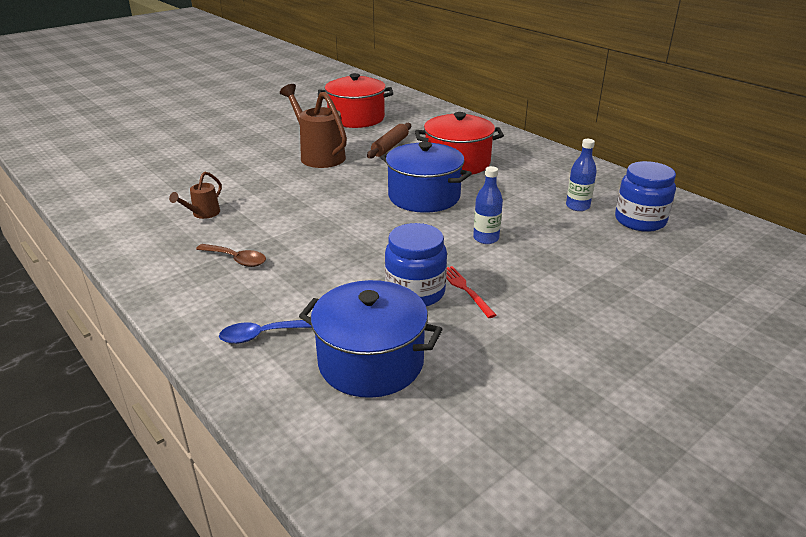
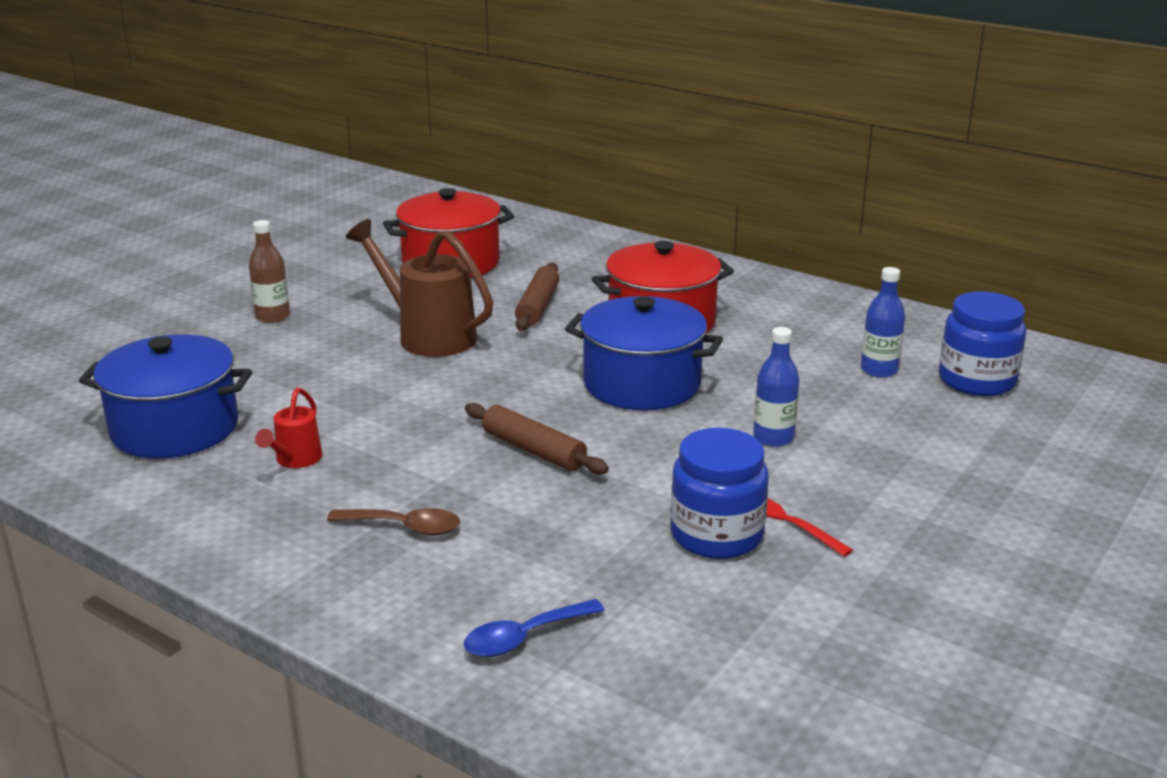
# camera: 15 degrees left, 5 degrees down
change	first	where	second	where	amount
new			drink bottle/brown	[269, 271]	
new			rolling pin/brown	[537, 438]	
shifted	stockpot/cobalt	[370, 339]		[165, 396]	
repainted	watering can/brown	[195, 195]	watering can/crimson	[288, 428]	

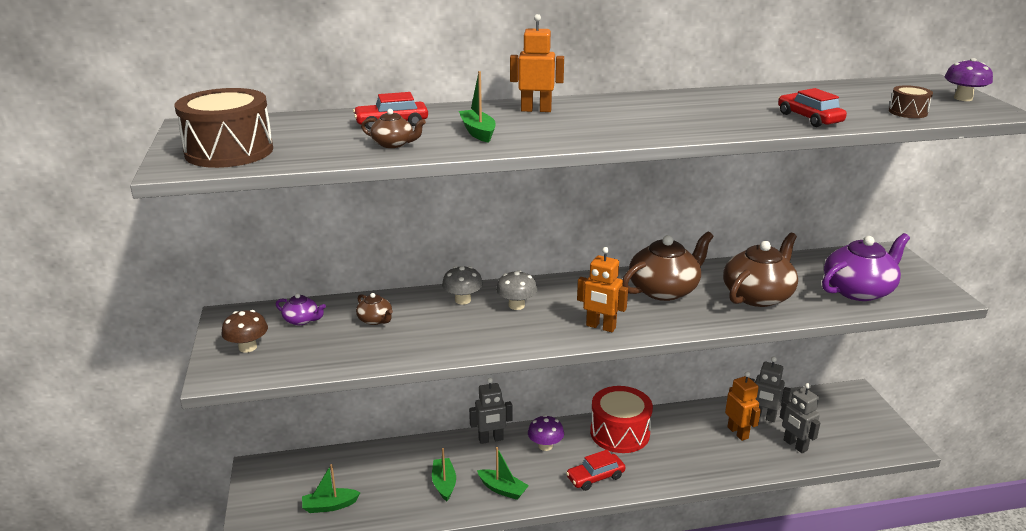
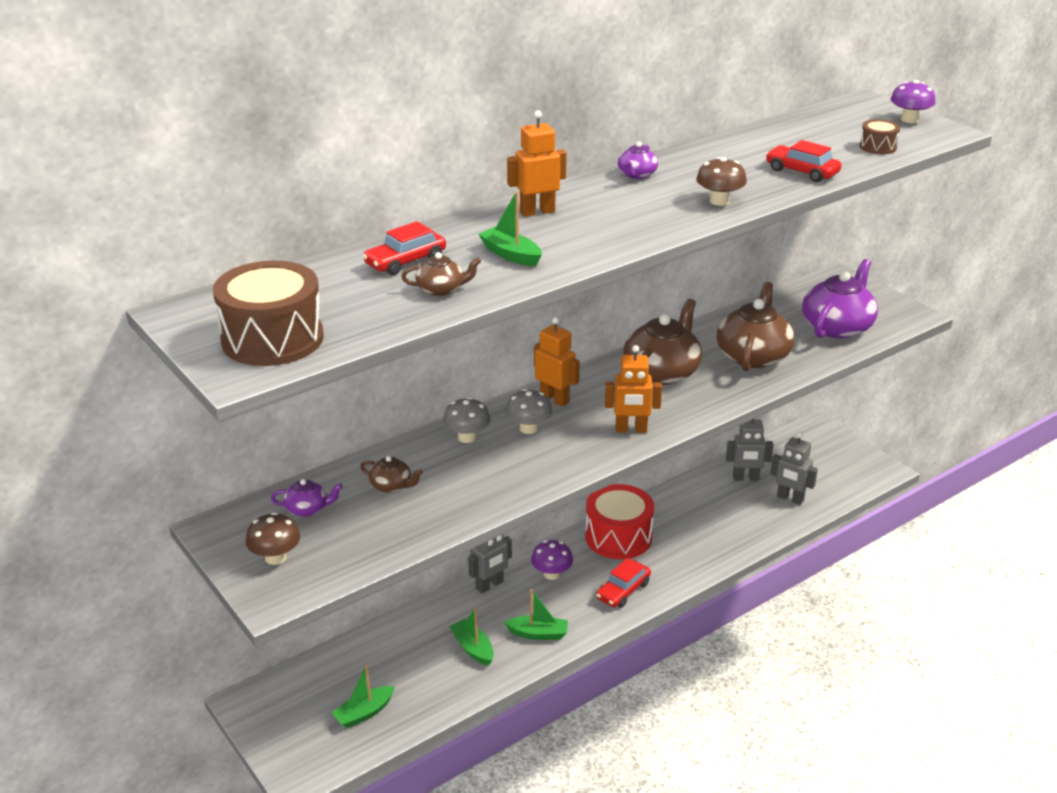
# camera: 25 degrees left, 5 degrees up
change	first	where	second	where	amount
new			teapot/violet	[638, 160]	
new			fungus/brown	[721, 181]	
shifted	robot/bright orange	[743, 406]		[557, 362]	

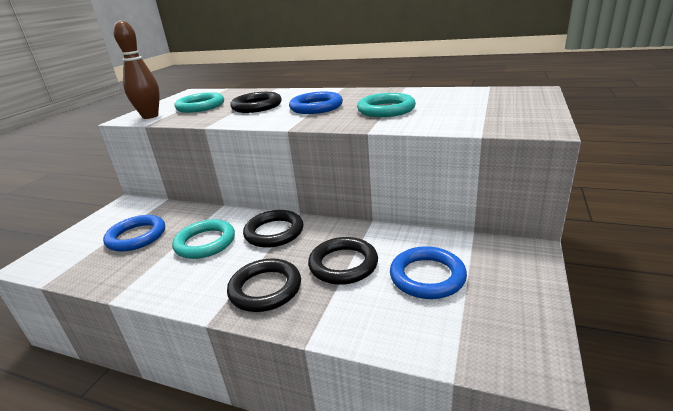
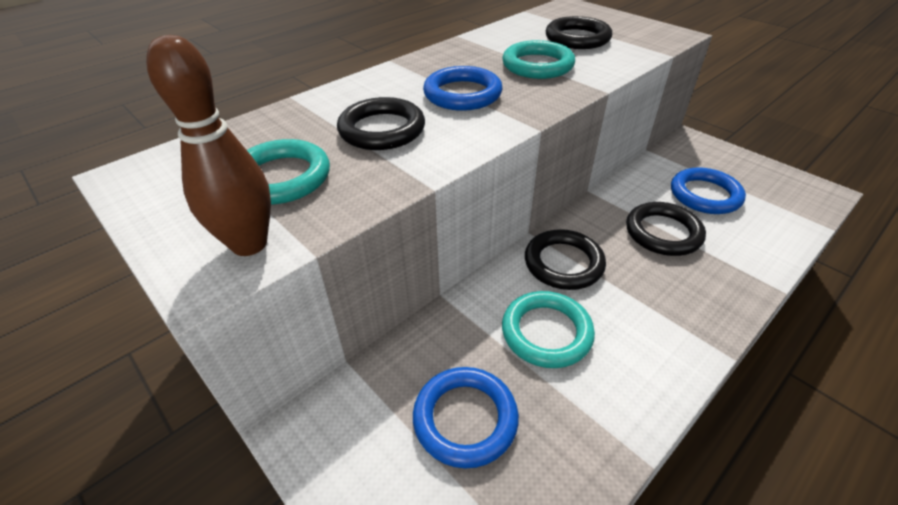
# camera: 65 degrees left, 15 degrees up
change	first	where	second	where	amount
shifted	hoop/ebony	[264, 285]		[579, 32]	

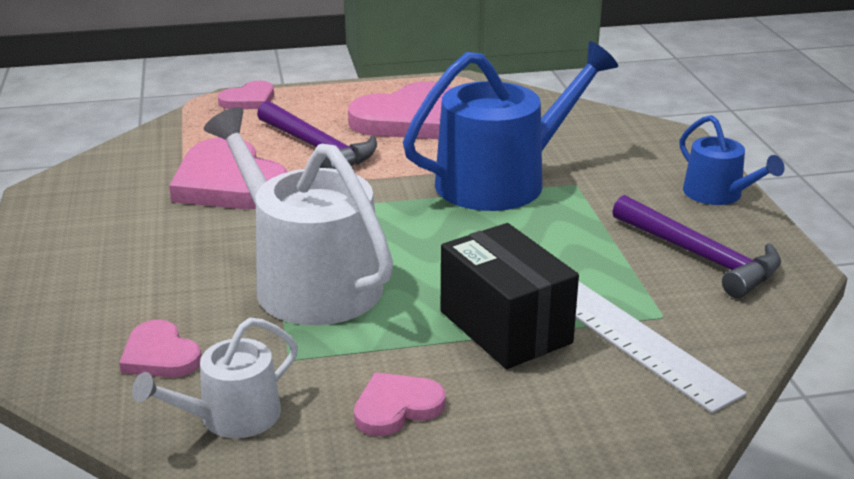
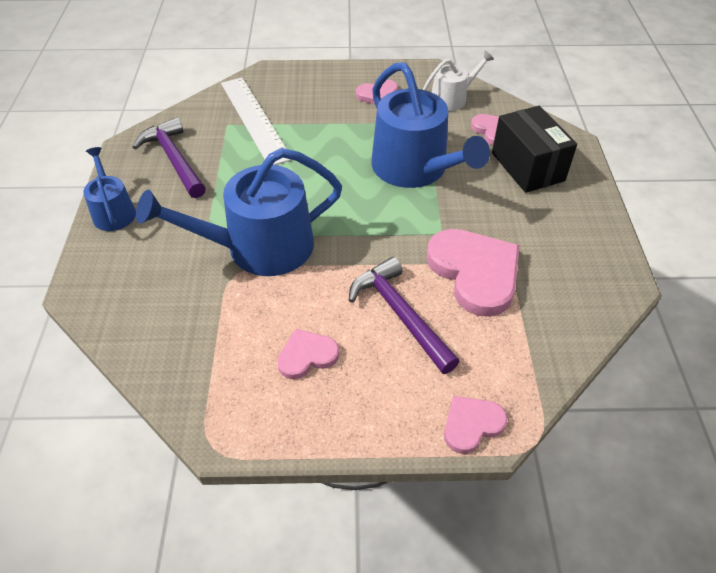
# camera: 170 degrees left, 20 degrees up
change	first	where	second	where	amount
shifted	package/ebony	[510, 296]		[534, 149]	
repainted	watering can/snow-white	[298, 216]	watering can/cobalt	[430, 125]	
scaled	heart/rosy	[399, 110]		[308, 354]	x0.53

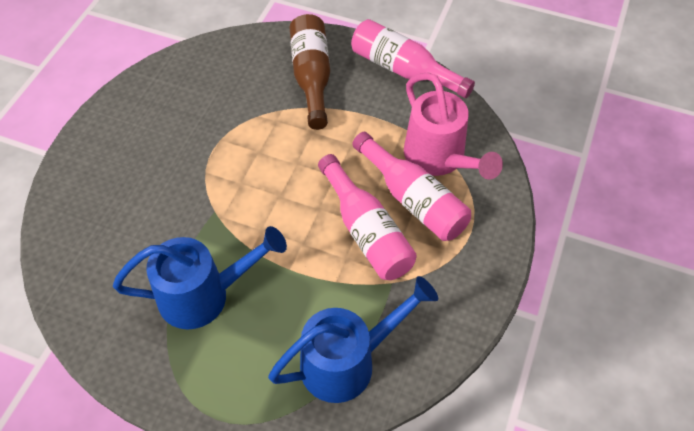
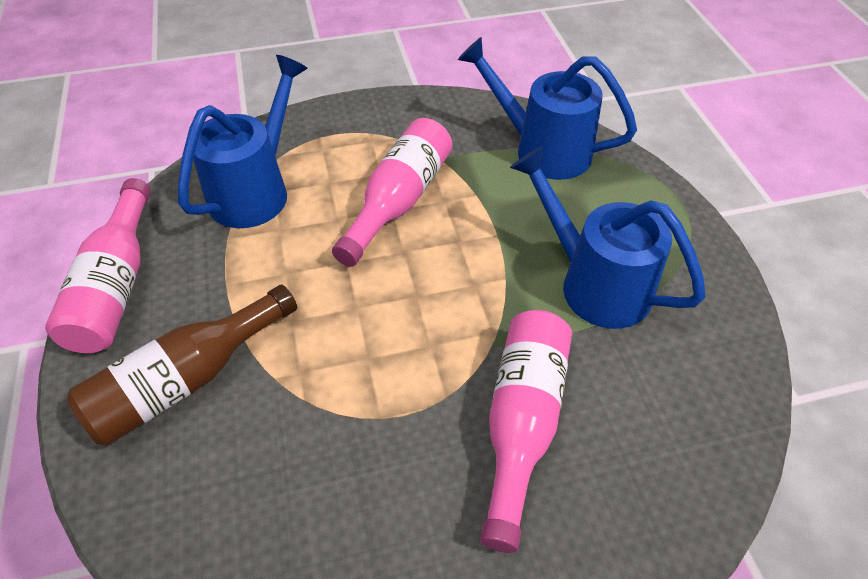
# camera: 125 degrees left, 5 degrees down
change	first	where	second	where	amount
shifted	drink bottle/rosy	[411, 186]		[526, 431]	
repainted	watering can/rosy	[453, 126]	watering can/cobalt	[243, 141]	

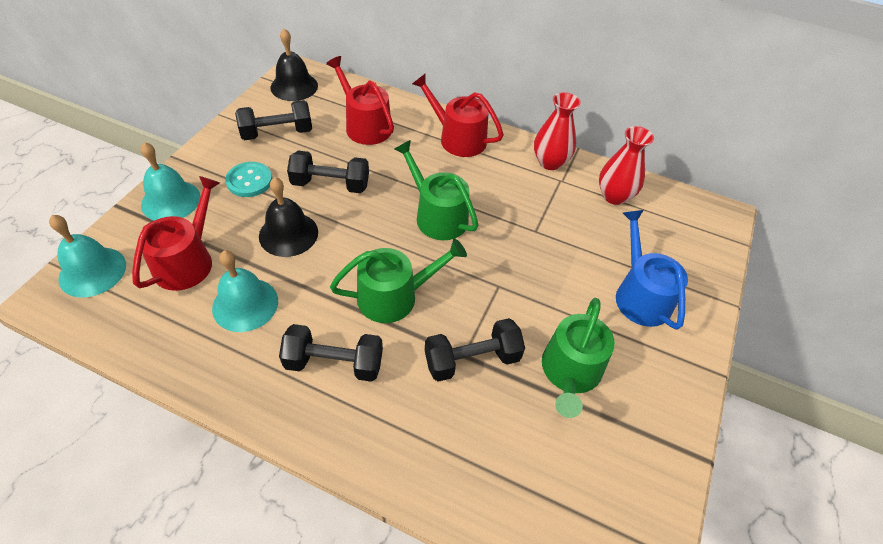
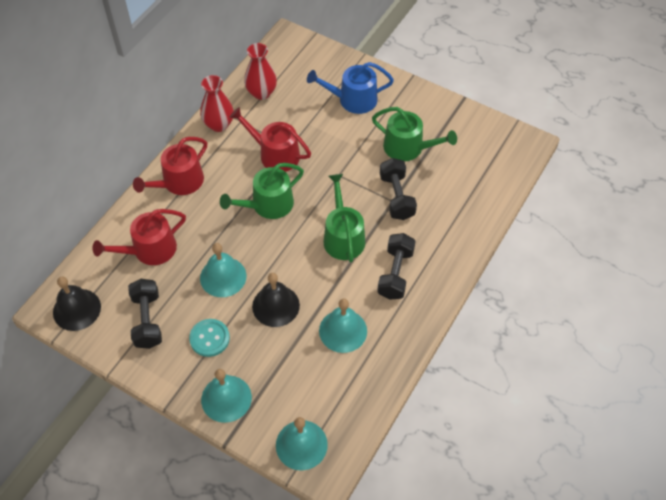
# camera: 80 degrees left, 5 degrees up
change	first	where	second	where	amount
shifted	watering can/crimson	[176, 233]		[270, 139]	
swapped	hand weight/ebony	[328, 172]	hand bell/aqua	[223, 270]	

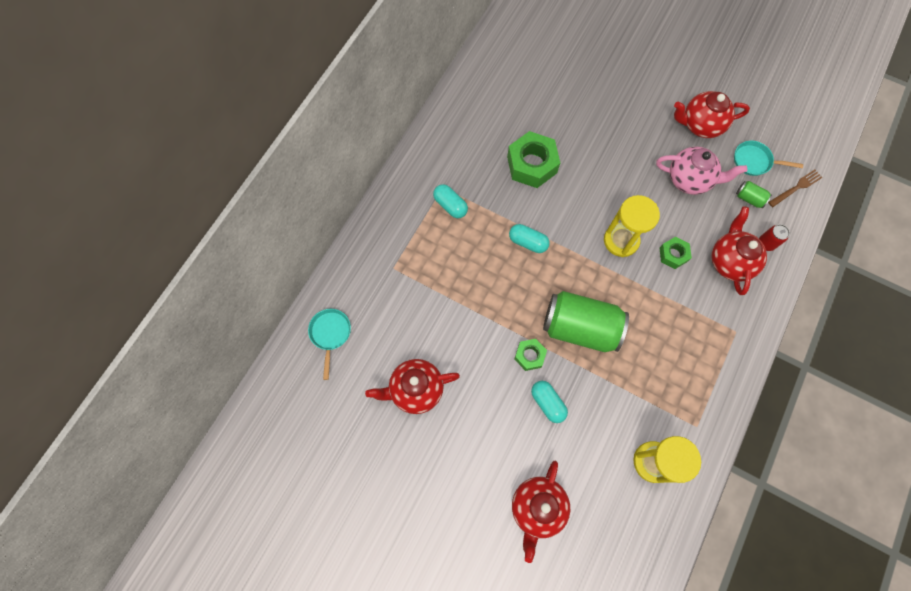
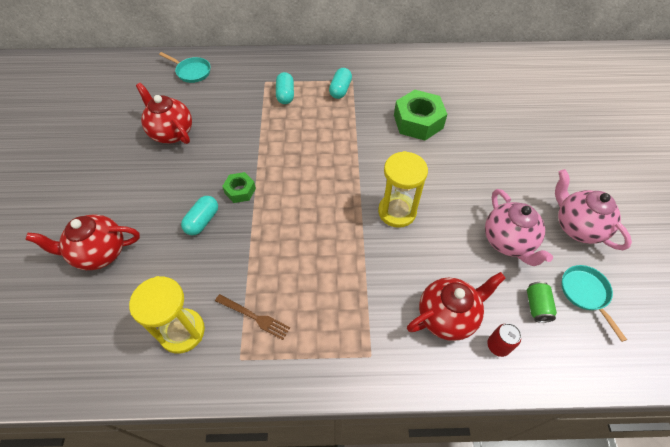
# camera: 60 degrees right, 15 degrees down
change	first	where	second	where	amount
gone	can/emerald	[586, 321]			
gone	hexagon nut/emerald	[675, 253]			
shifted	pill shape/aqua	[529, 238]		[285, 88]	
shifted	fork/brown	[795, 188]		[252, 317]	
repainted	teapot/crimson	[712, 114]	teapot/rosy	[593, 209]	
rotated	frying pan/aqua	[329, 344]		[185, 67]	60 degrees clockwise

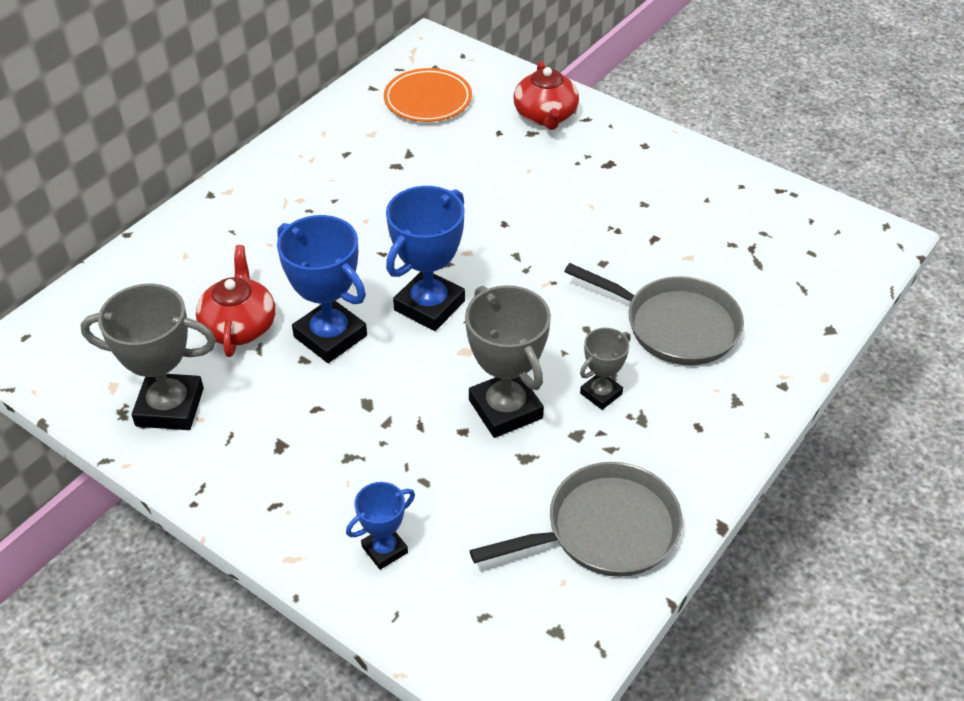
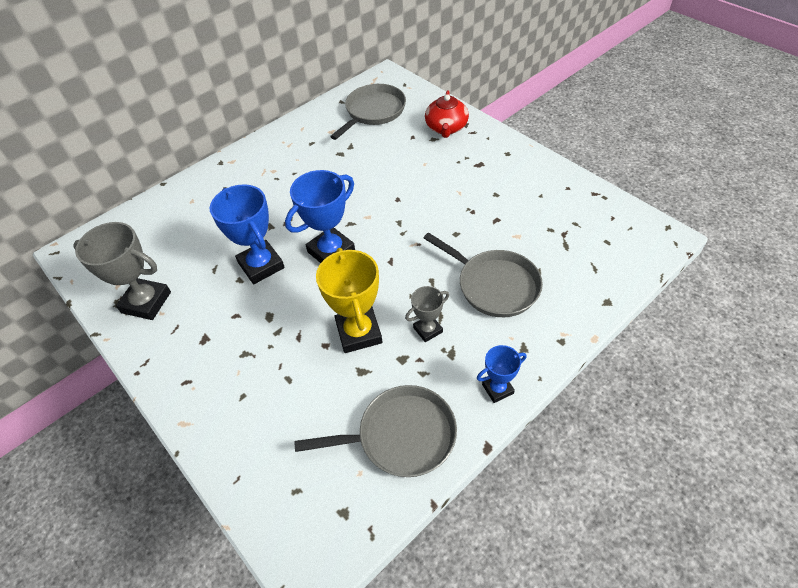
# camera: 15 degrees right, 5 degrees up
change	first	where	second	where	amount
gone	teapot/crimson	[235, 301]			
shifted	trophy/cobalt	[380, 526]		[502, 374]	
swapped	plate/bright orange	[428, 95]	frying pan/ash-grey	[368, 112]	
repainted	trophy/ash-grey	[508, 361]	trophy/yellow	[349, 300]	

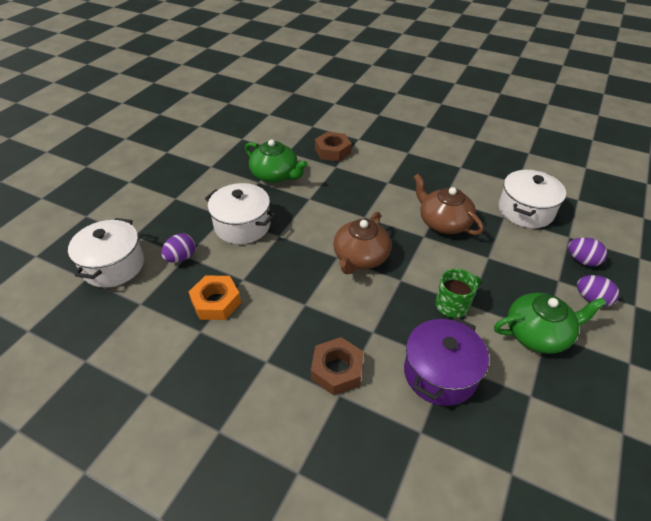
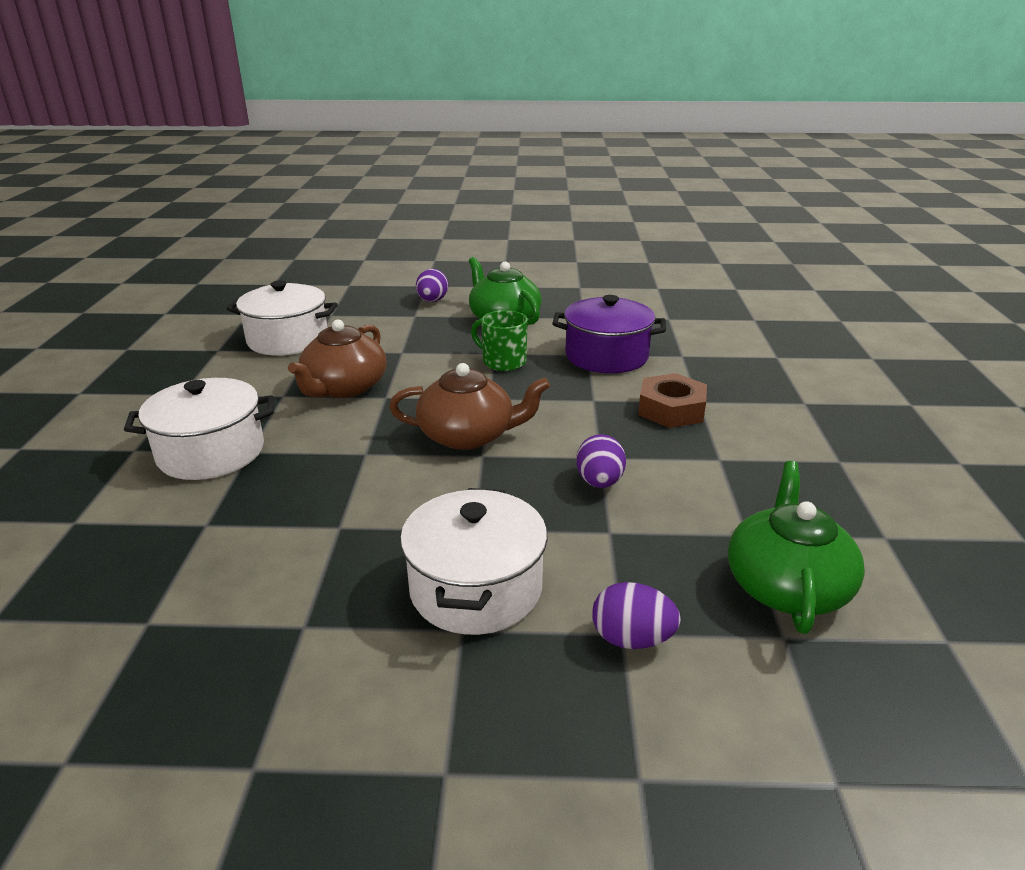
# camera: 115 degrees left, 15 degrees down
change	first	where	second	where	amount
gone	hexagon nut/bright orange	[215, 297]			
gone	hexagon nut/brown	[333, 147]			
shifted	stockpot/snow-white	[106, 253]		[199, 429]	
shifted	teapot/emerald	[276, 161]		[796, 547]	
shifted	toy egg/violet	[587, 251]		[601, 461]	

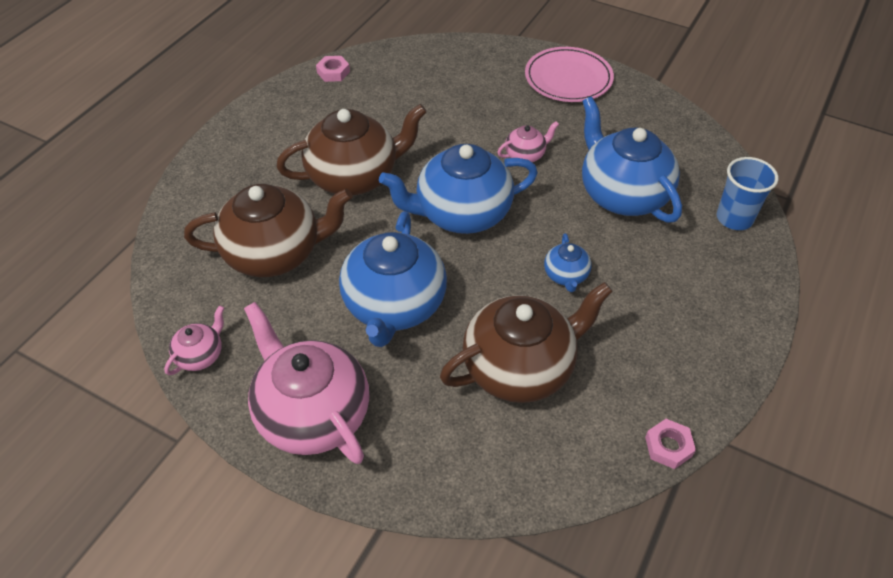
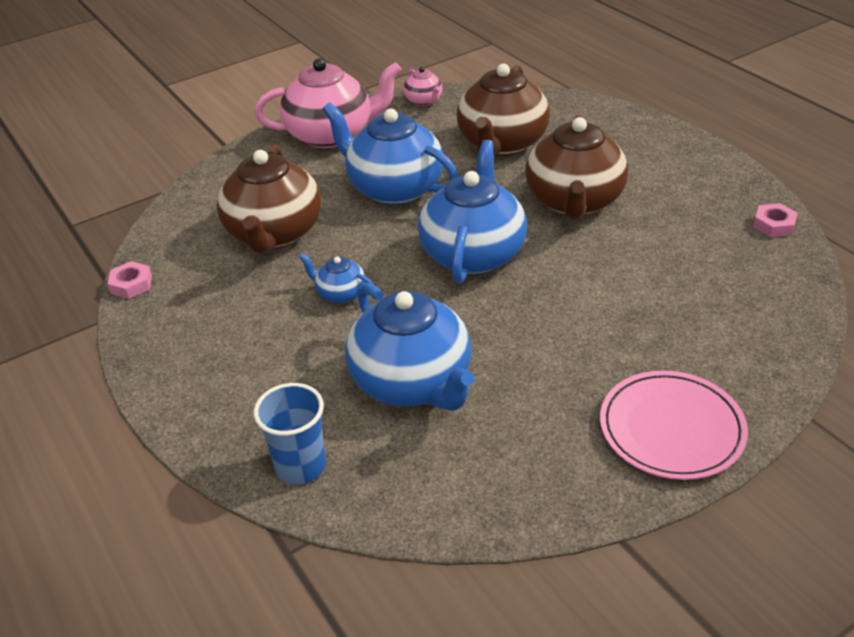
# camera: 120 degrees right, 10 degrees down
change	first	where	second	where	amount
gone	teapot/rosy	[528, 141]			
rotated	teapot/cobalt	[632, 159]		[409, 346]	60 degrees clockwise

